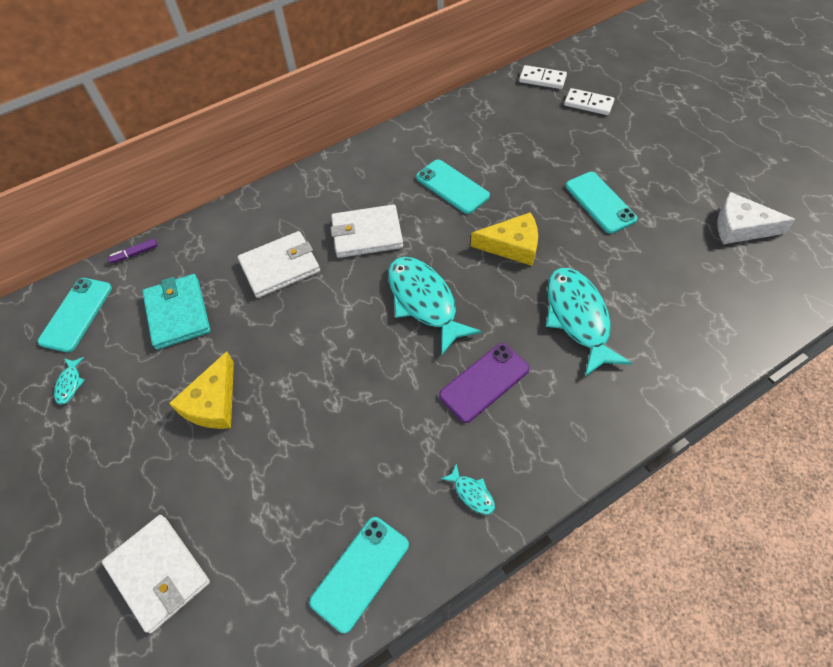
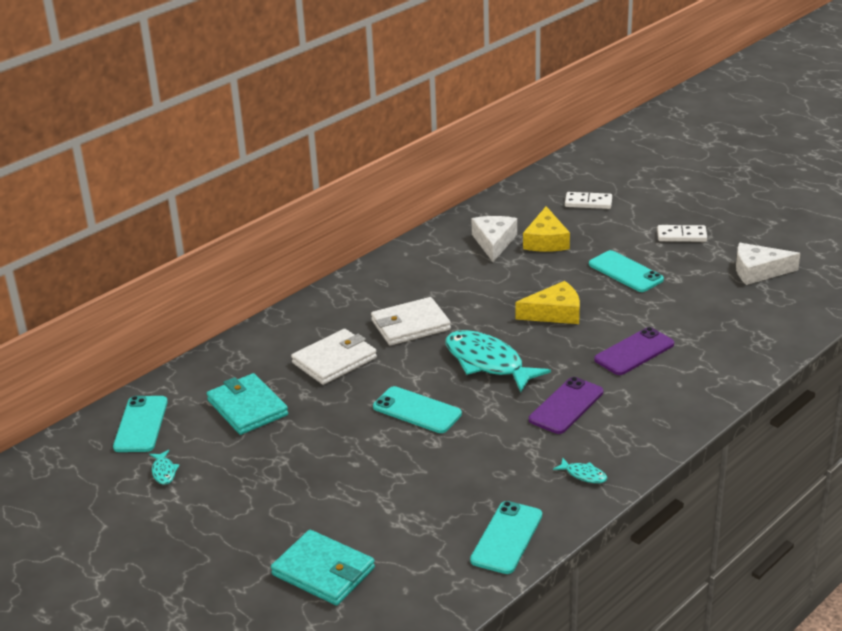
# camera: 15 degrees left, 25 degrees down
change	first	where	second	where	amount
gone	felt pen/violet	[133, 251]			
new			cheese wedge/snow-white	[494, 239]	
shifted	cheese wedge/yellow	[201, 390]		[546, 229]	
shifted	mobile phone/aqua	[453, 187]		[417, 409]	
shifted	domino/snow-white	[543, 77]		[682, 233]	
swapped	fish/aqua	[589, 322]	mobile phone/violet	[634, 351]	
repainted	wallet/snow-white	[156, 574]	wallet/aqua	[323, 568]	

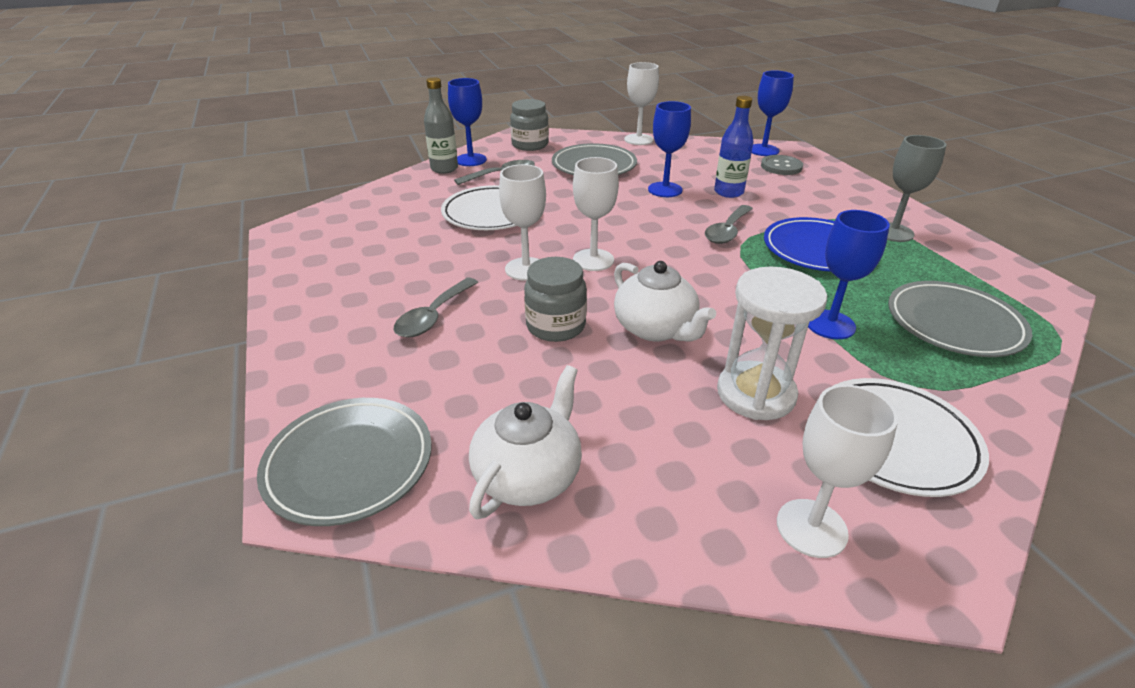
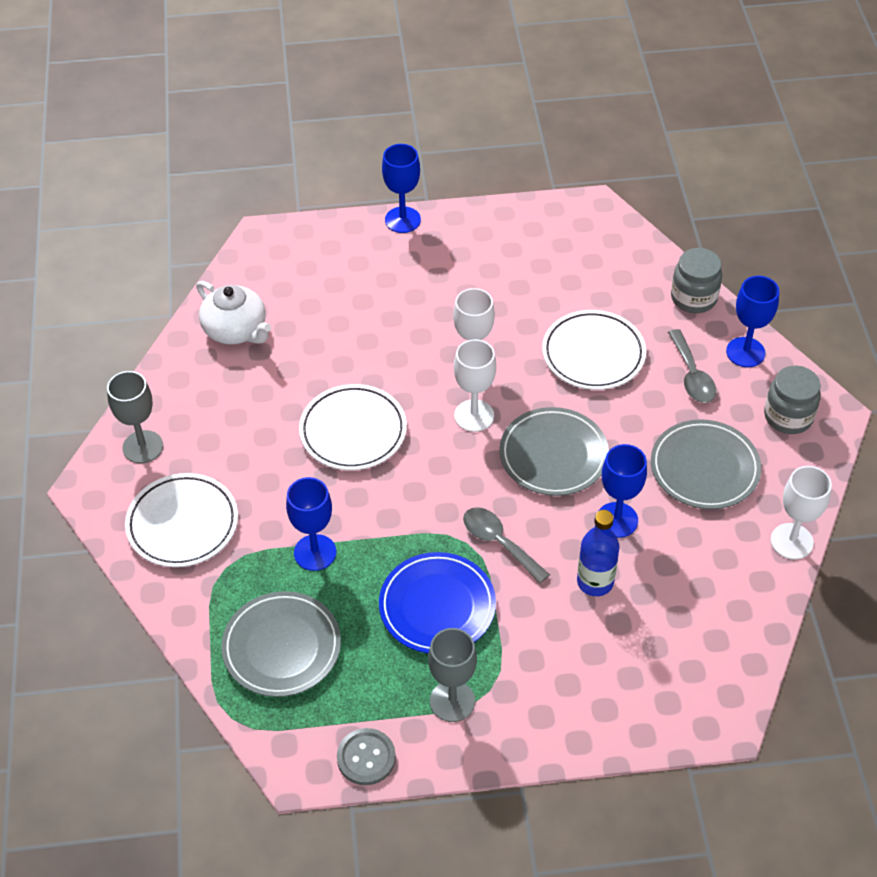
# camera: 105 degrees right, 15 degrees up
change	first	where	second	where	amount
gone	spoon/ash-grey	[435, 308]			
gone	drink bottle/ash-grey	[441, 126]			
gone	sand timer/snow-white	[772, 343]			
shifted	plate/ash-grey	[344, 462]		[554, 451]	
shifted	preserve jar/ash-grey	[555, 299]		[696, 280]	
shifted	wine glass/cobalt	[773, 113]		[401, 188]	
shifted	button/ash-grey	[782, 165]		[366, 756]	
swapped	teapot/snow-white	[665, 301]	plate/snow-white	[353, 427]	
repainted	wine glass/snow-white	[837, 471]	wine glass/ash-grey	[135, 417]	

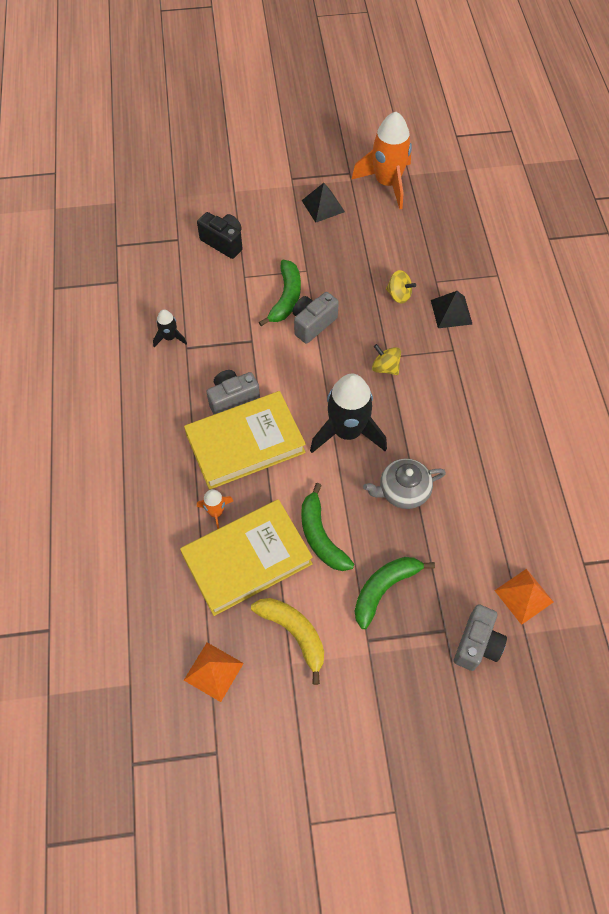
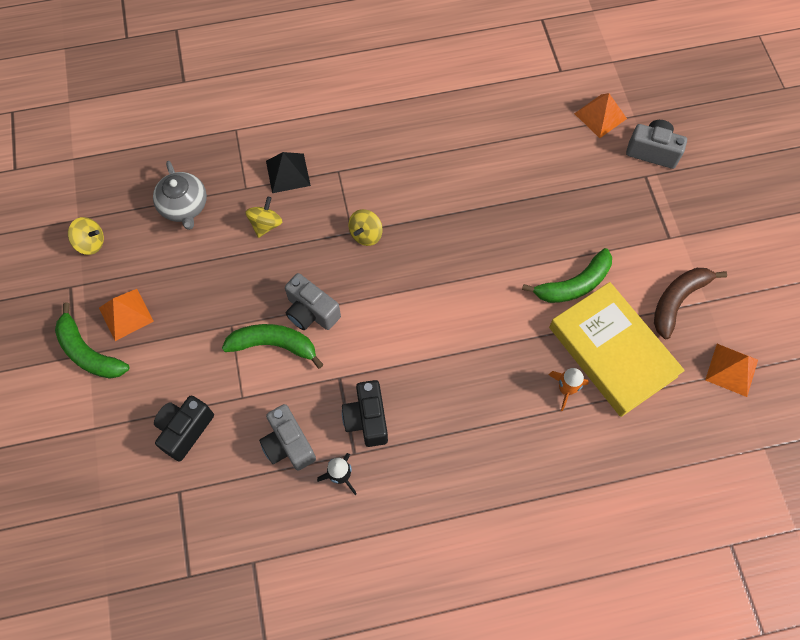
# camera: 95 degrees left, 5 degrees up
change	first	where	second	where	amount
gone	hardback/yellow	[245, 440]			
gone	toy rocket/ebony	[348, 413]			
new			camera/ebony	[365, 413]	
shifted	camera/ash-grey	[233, 392]		[287, 437]	
shifted	toy banana/emerald	[395, 593]		[92, 340]	
shifted	teapot/ash-grey	[404, 484]		[180, 195]	
swapped	toy rocket/bright orange	[381, 161]	toy top/yellow	[86, 236]	
repainted	toy banana/yellow	[287, 641]	toy banana/brown	[690, 303]	
repainted	pyramid/ebony	[323, 203]	pyramid/bright orange	[126, 315]	

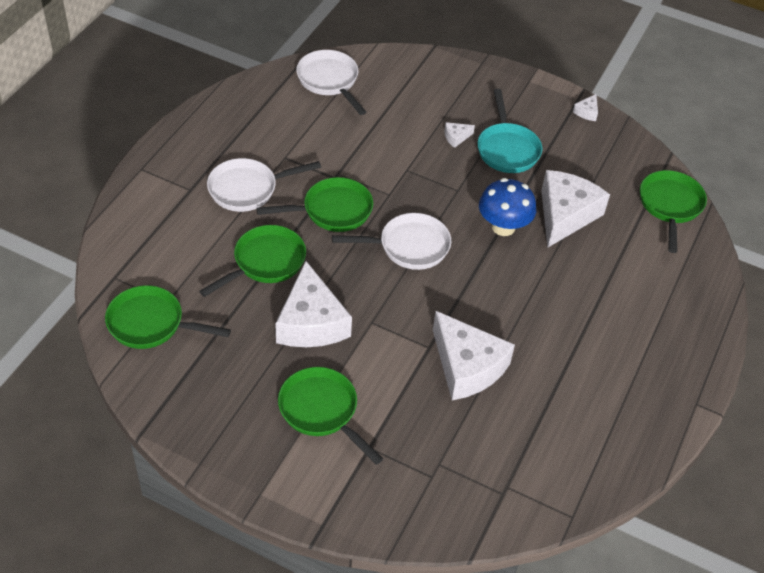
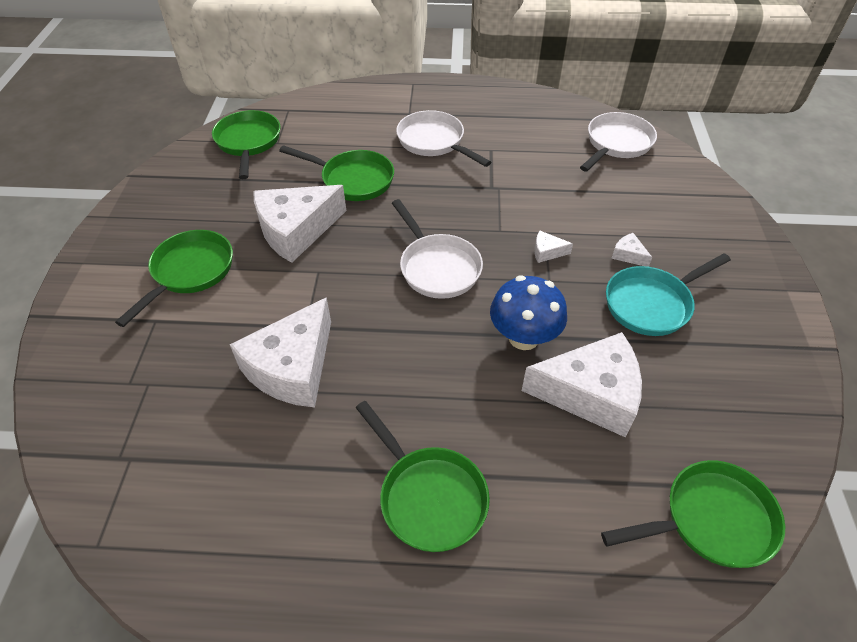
# camera: 70 degrees right, 0 degrees up
change	first	where	second	where	amount
shifted	frying pan/emerald	[314, 204]		[423, 476]	
shifted	cheese wedge/snow-white	[585, 107]		[553, 247]	

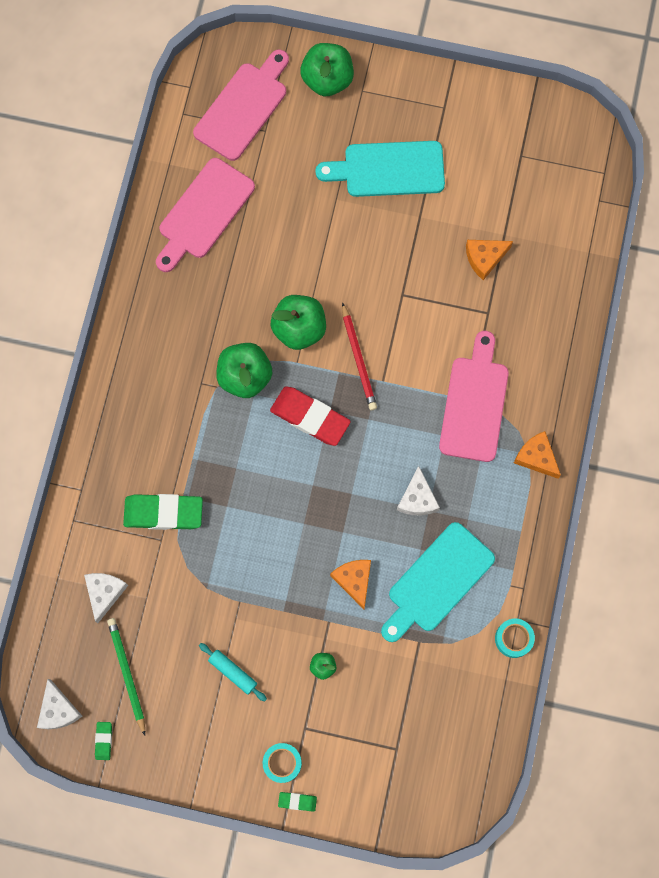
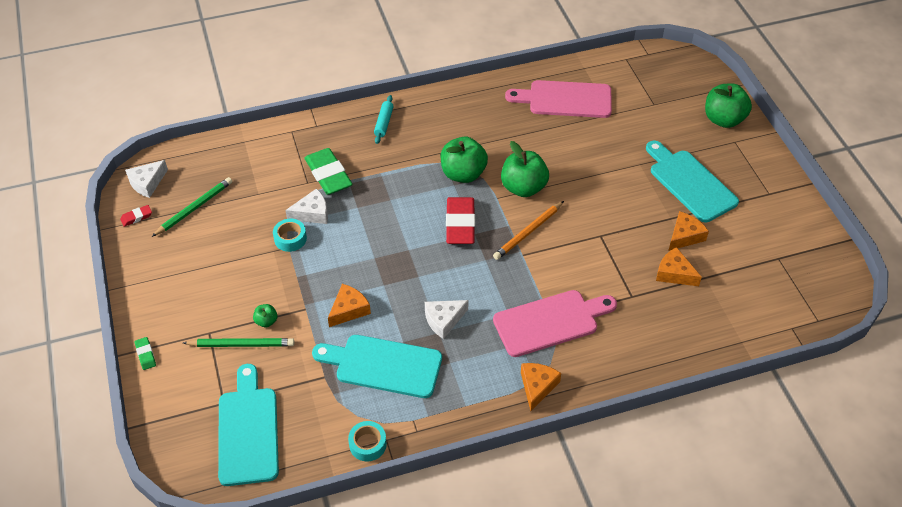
# camera: 60 degrees right, 25 degrees down
change	first	where	second	where	amount
gone	bread board/rosy	[241, 105]			
new			lead pencil/emerald	[239, 342]	
new			bread board/aqua	[248, 425]	
new			cheese wedge/bright orange	[688, 231]	
shifted	cheese wedge/snow-white	[106, 598]		[306, 206]	
shifted	rolling pin/aqua	[233, 672]		[384, 119]	
shifted	sticky tape/aqua	[282, 763]		[290, 235]	
repainted	eraser/emerald	[103, 741]	eraser/crimson	[136, 216]	
repainted	lead pencil/crimson	[359, 356]	lead pencil/bright orange	[528, 230]	

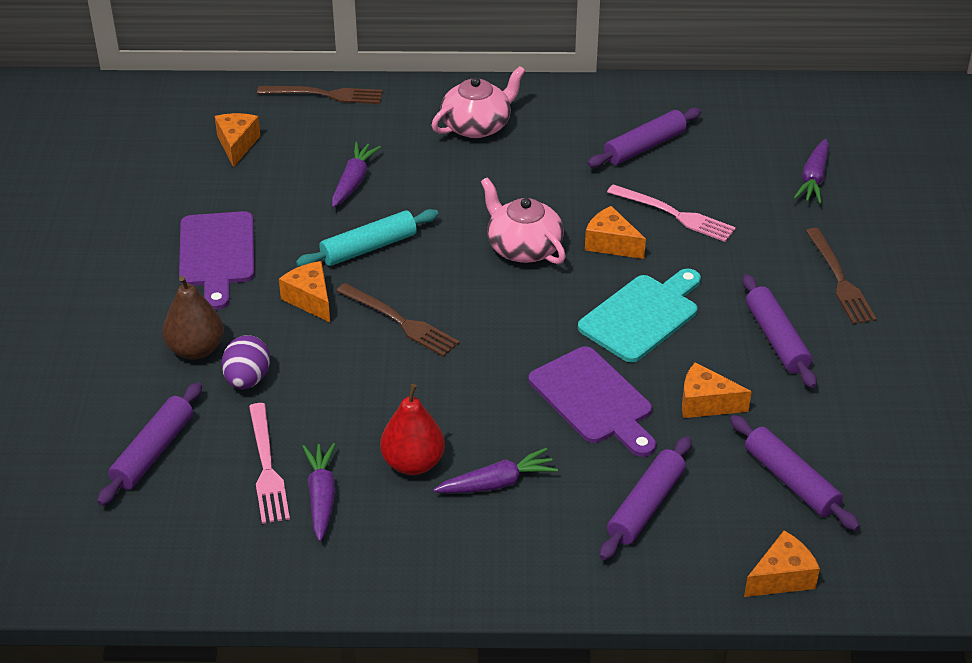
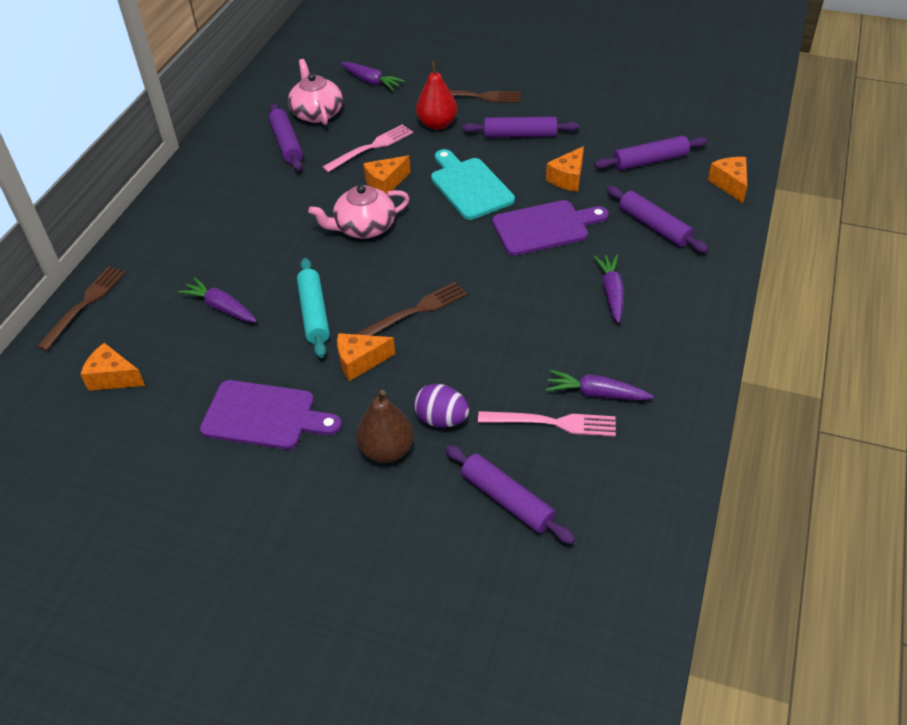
# camera: 70 degrees left, 5 degrees up
change	first	where	second	where	amount
shifted	pear/crimson	[412, 429]		[436, 95]	
shifted	teapot/rosy	[478, 102]		[315, 92]	

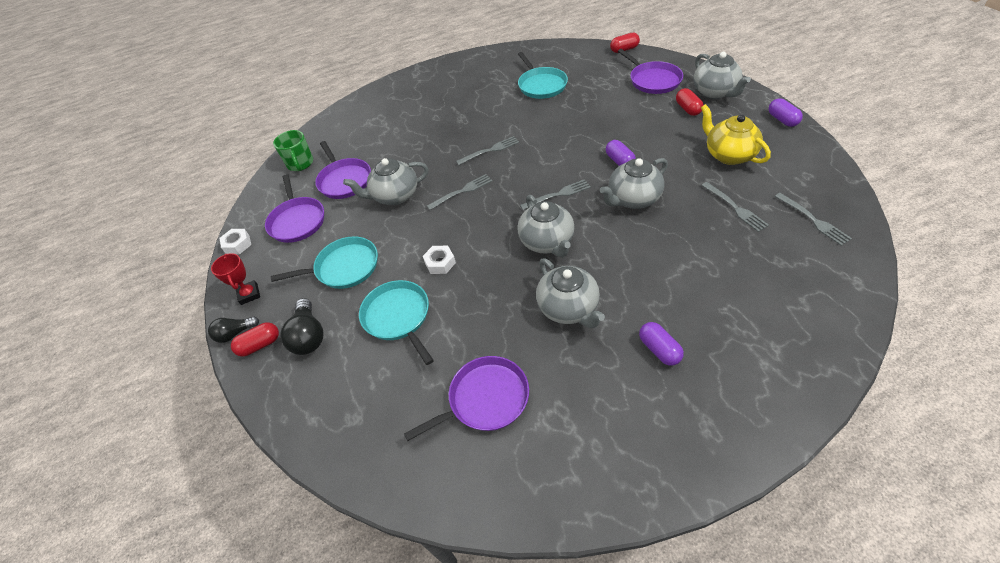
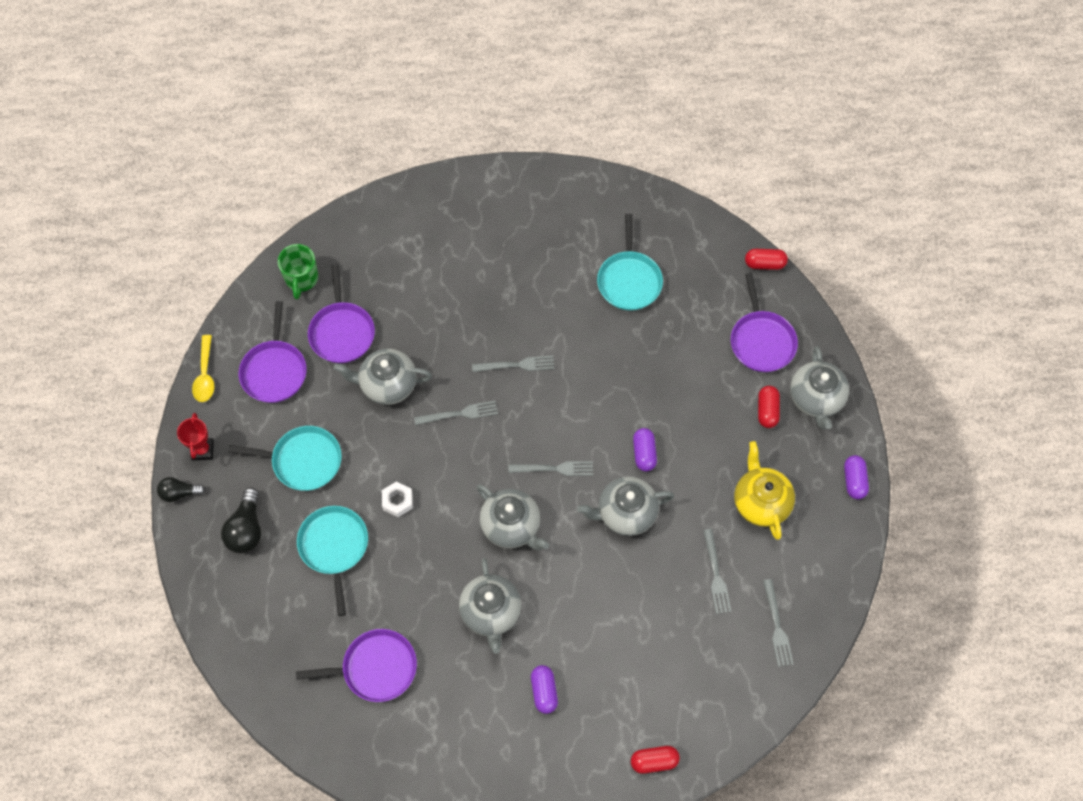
# camera: 15 degrees right, 15 degrees up
change	first	where	second	where	amount
shifted	pill shape/crimson	[255, 339]		[655, 760]	
swapped	hexagon nut/snow-white	[235, 241]	spoon/yellow	[203, 368]	
rotated	teapot/ash-grey	[546, 226]		[513, 517]	45 degrees counterclockwise

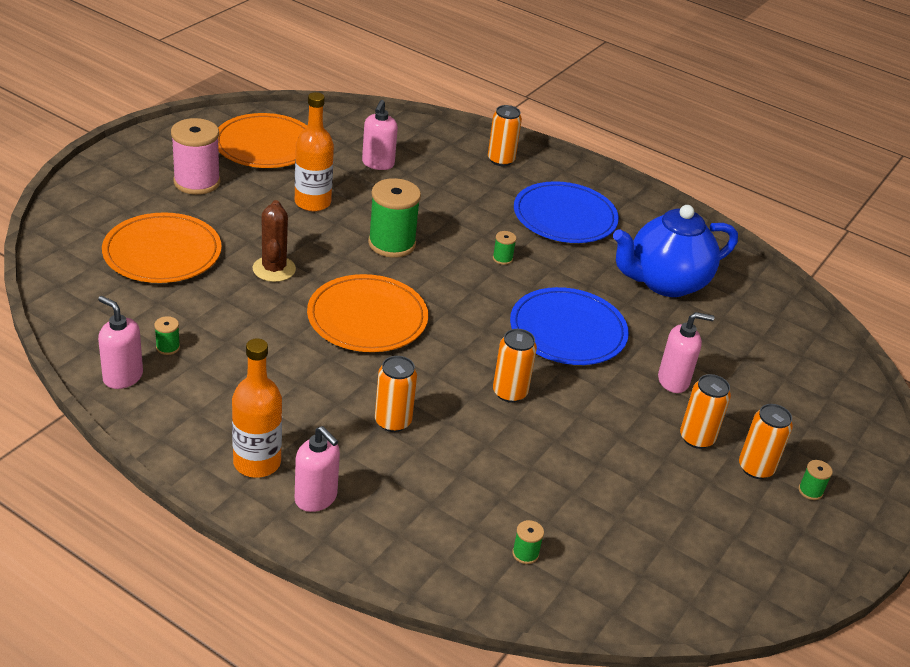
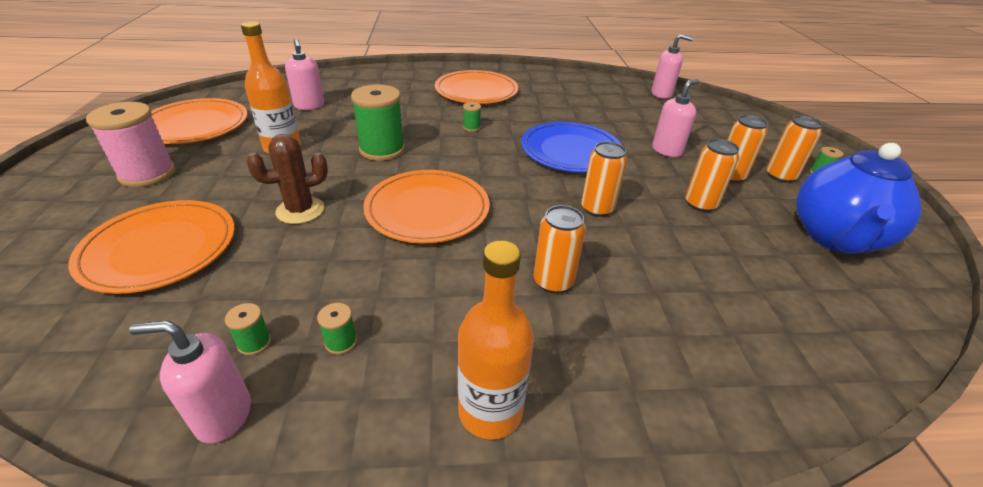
# camera: 35 degrees left, 0 degrees up
change	first	where	second	where	amount
shifted	soap dispenser/rosy	[317, 469]		[672, 66]	
shifted	can/bright orange	[505, 135]		[712, 175]	
shifted	reel of thread/emerald	[528, 542]		[337, 329]	
shifted	teapot/cobalt	[675, 251]		[858, 198]	
repainted	plate/cobalt	[566, 212]	plate/bright orange	[476, 87]	
rotated	prickly plant/brown	[274, 241]		[287, 179]	75 degrees counterclockwise

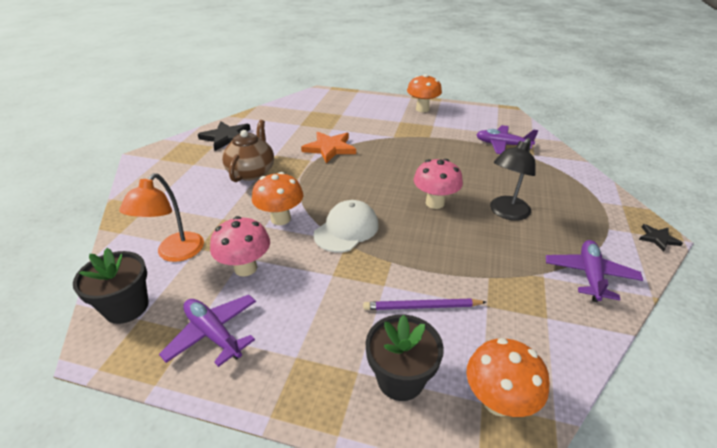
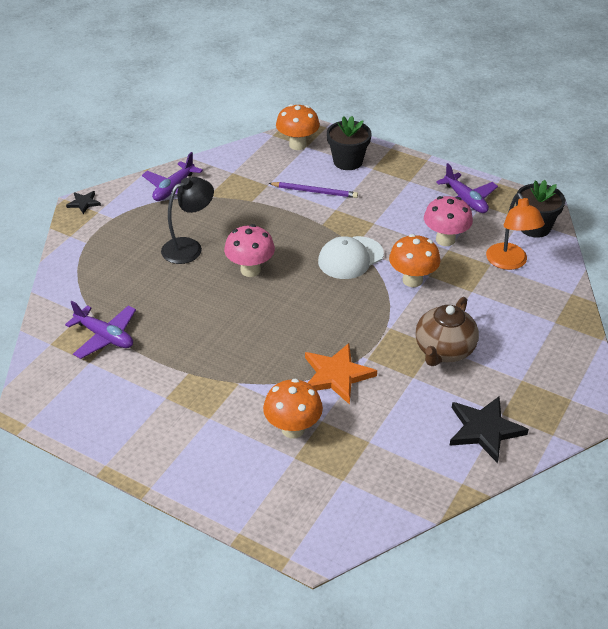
# camera: 165 degrees left, 5 degrees up
change	first	where	second	where	amount
shifted	fungus/bright orange	[424, 93]		[293, 408]	
rotated	reading lamp/bright orange	[161, 217]		[515, 231]	135 degrees clockwise

